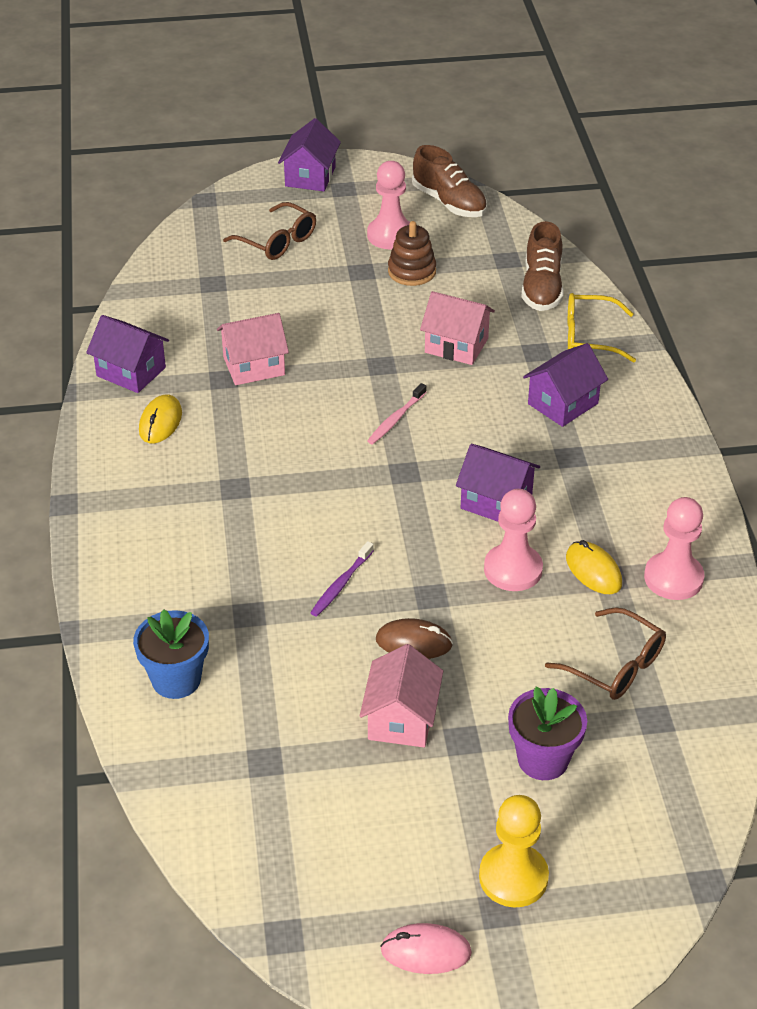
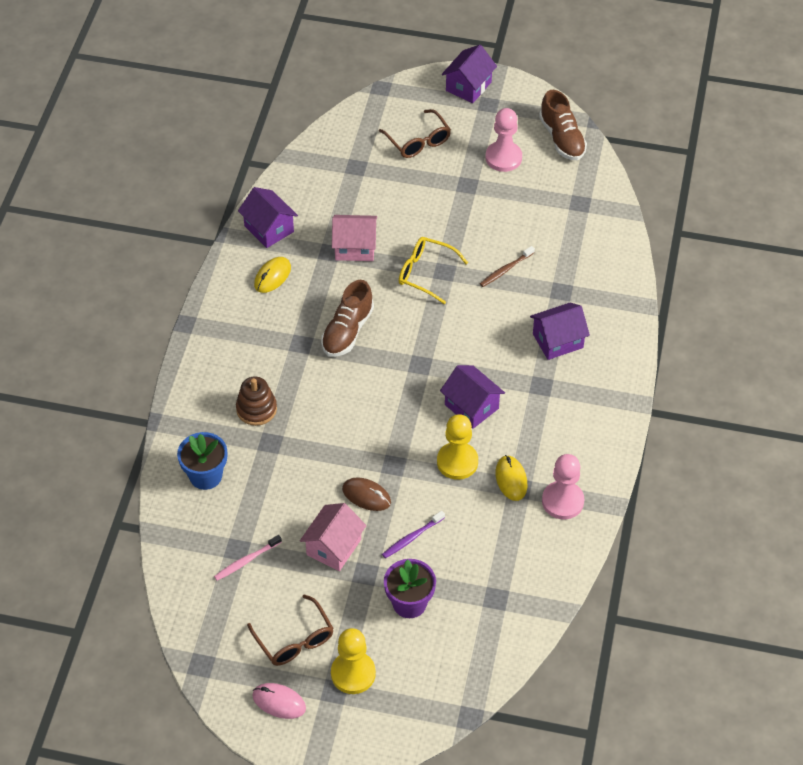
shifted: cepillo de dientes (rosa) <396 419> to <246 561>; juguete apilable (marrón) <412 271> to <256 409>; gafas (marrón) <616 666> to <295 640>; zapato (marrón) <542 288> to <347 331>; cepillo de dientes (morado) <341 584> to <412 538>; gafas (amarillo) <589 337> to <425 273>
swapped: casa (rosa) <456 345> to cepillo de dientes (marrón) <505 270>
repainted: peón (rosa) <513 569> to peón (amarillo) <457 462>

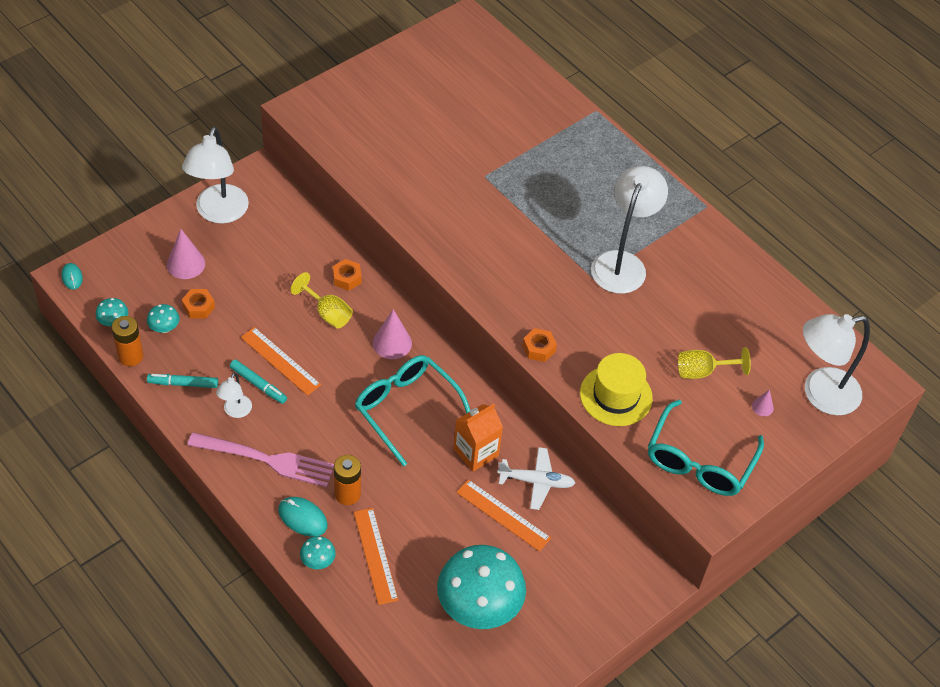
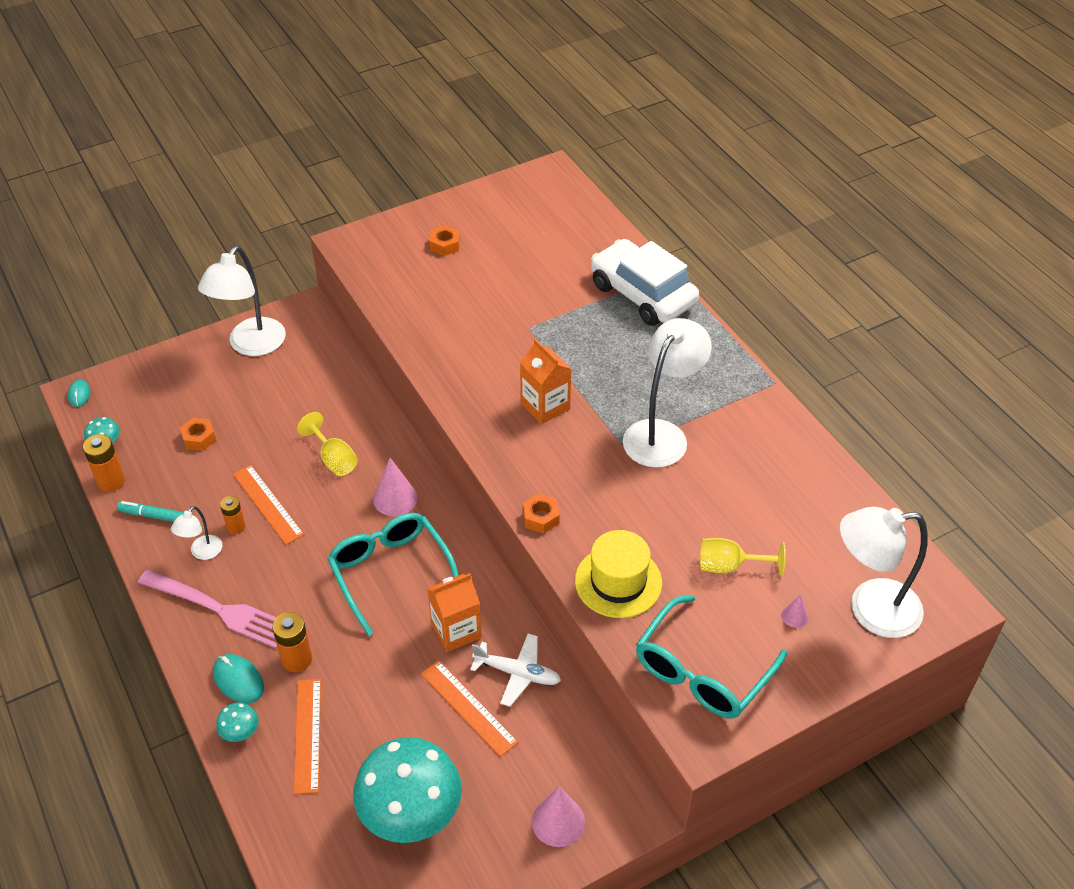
gone: seta (turquesa) <164 328>
new: cartón de leche (naranja) <545 406>; coche (blanco) <642 294>
shifted: tuerca (naranja) <347 278> to <445 245>; cono (rosa) <186 264> to <558 821>
swapped: rotulador (turquesa) <258 384> to pila (naranja) <236 526>

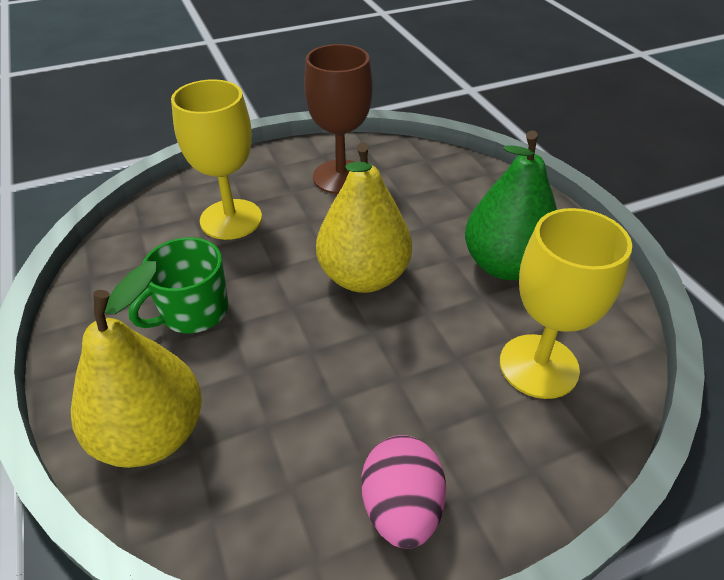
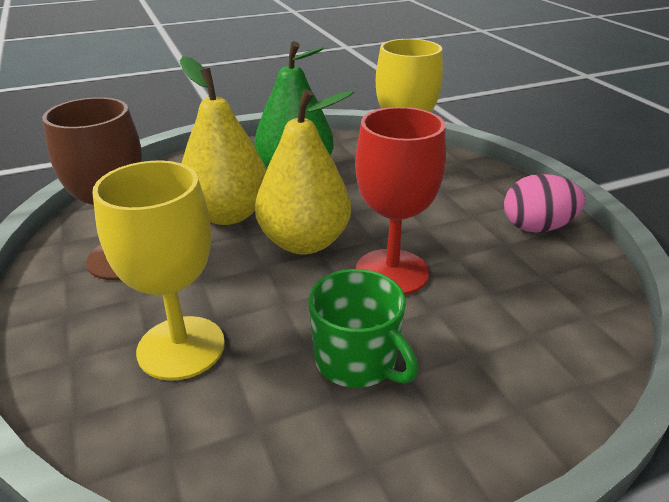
new: copa (rojo) <392 272>
shifted: pera (amarillo) <151 434> to <227 214>

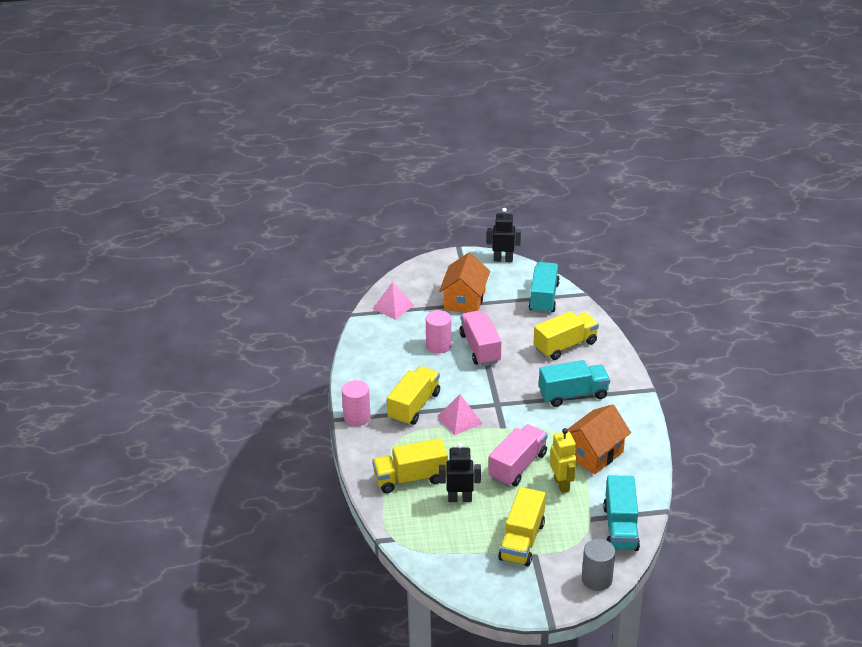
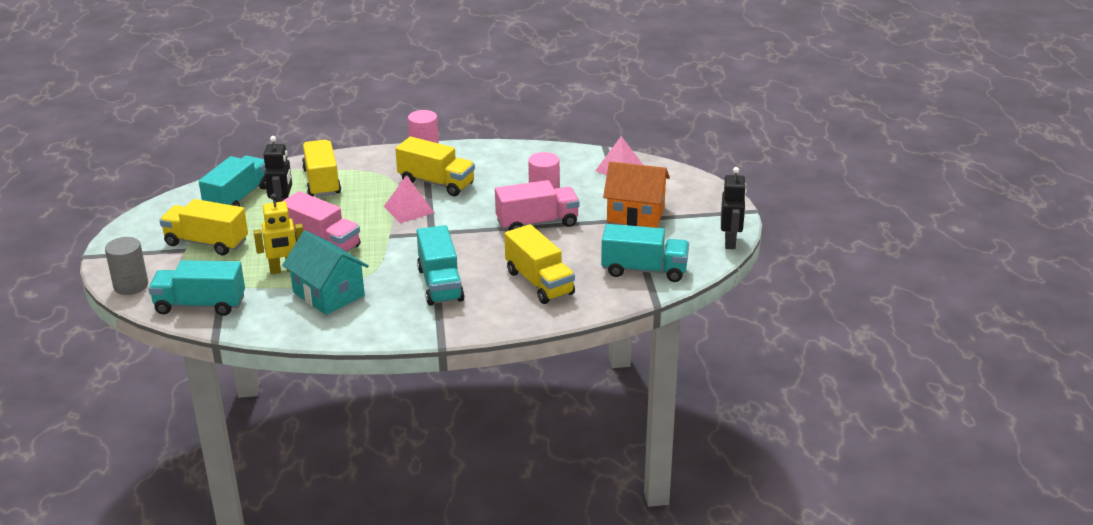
new: camión (turquesa) <238 199>
repainted: casa (naranja) <594 453> to casa (turquesa) <328 294>

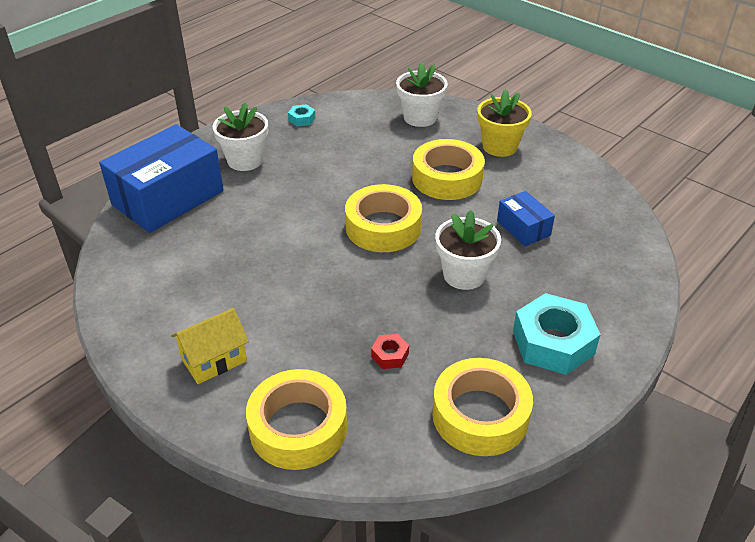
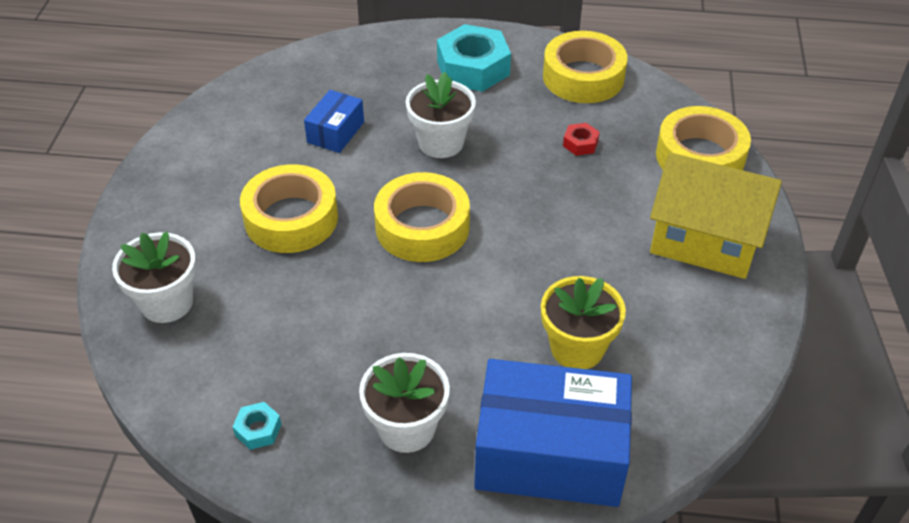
shifted: maceta (amarillo) <499 146> to <577 348>
scaled: casa (amarillo) <214 360> = <704 242> x1.68

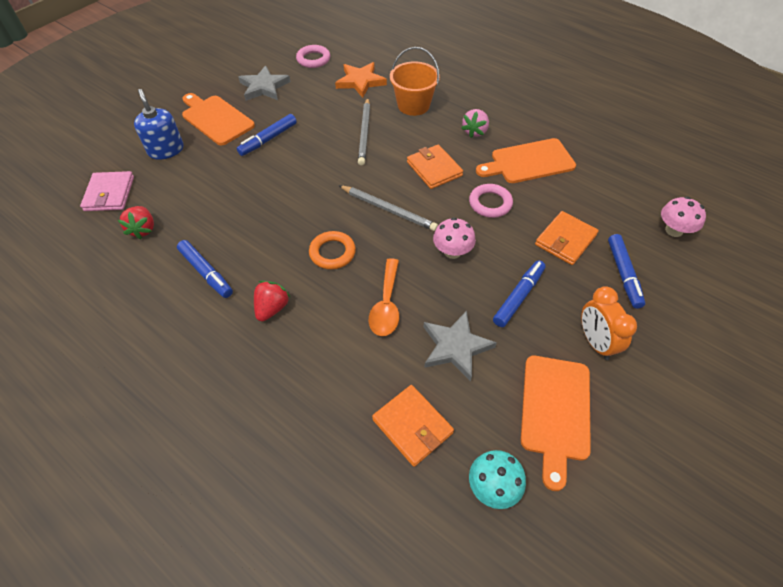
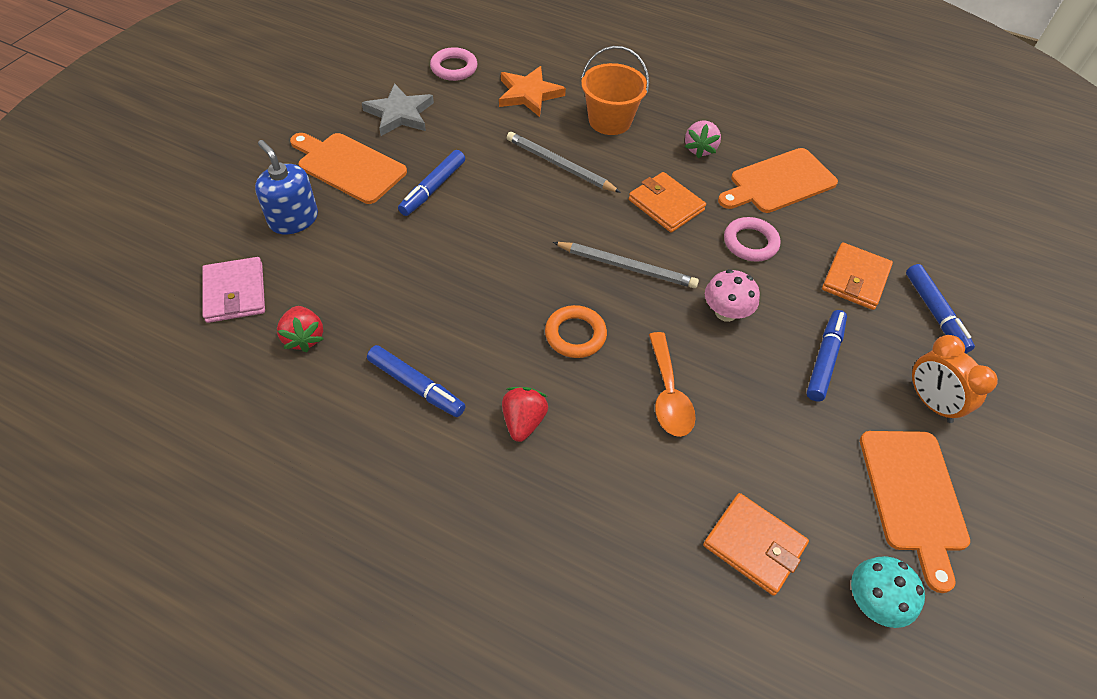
gone: estrella (gris) <455 347>; seta (rosa) <674 230>
rotated: lápiz (gris) <365 133> = <560 165> 135 degrees clockwise

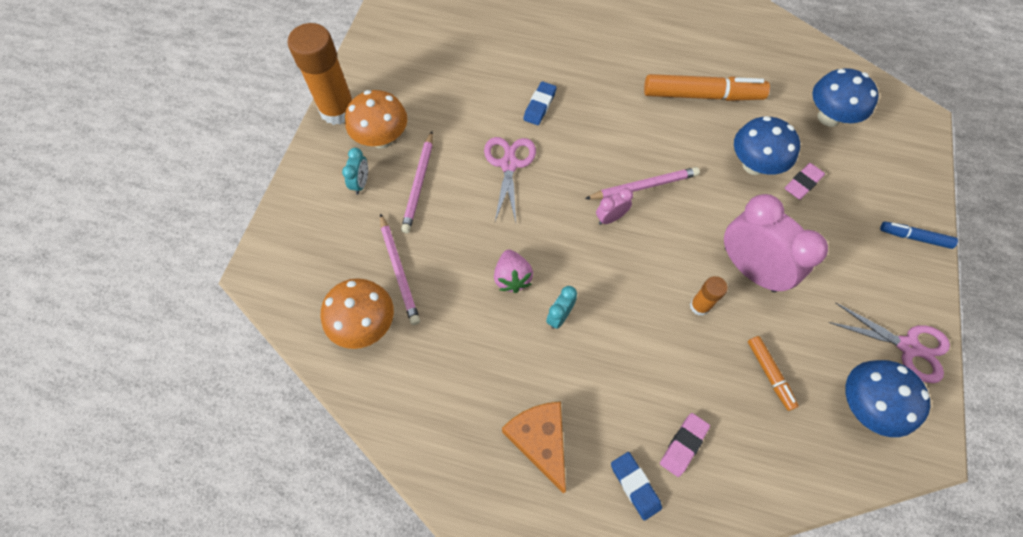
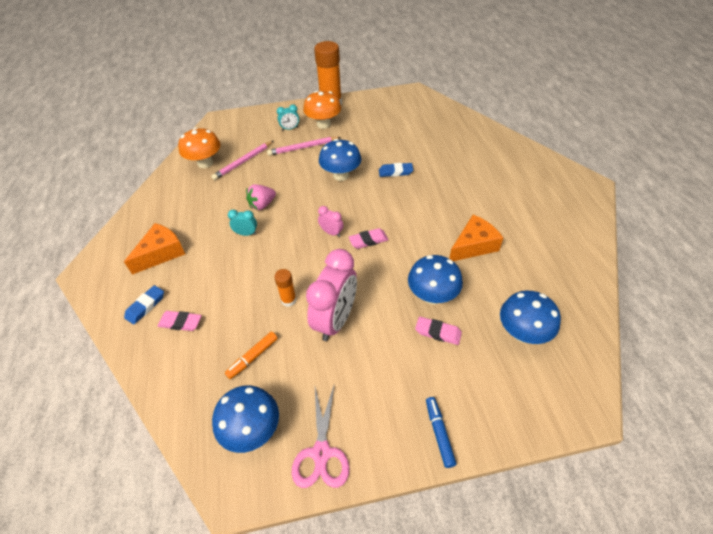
swapped: tijeras (rosa) <509 164> to seta (azul) <341 175>; lápiz (rosa) <644 186> to goma de borrar (rosa) <368 240>; rotulador (naranja) <701 95> to queso (naranja) <473 246>

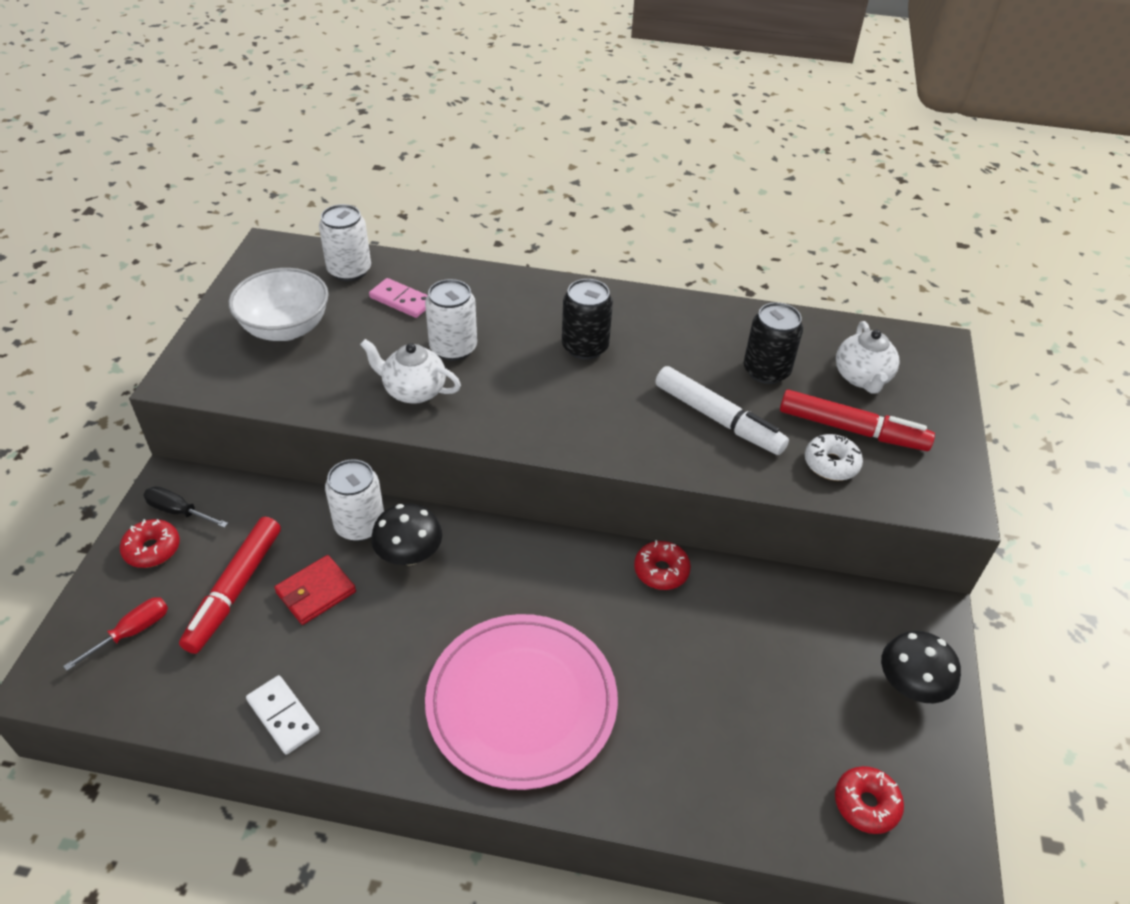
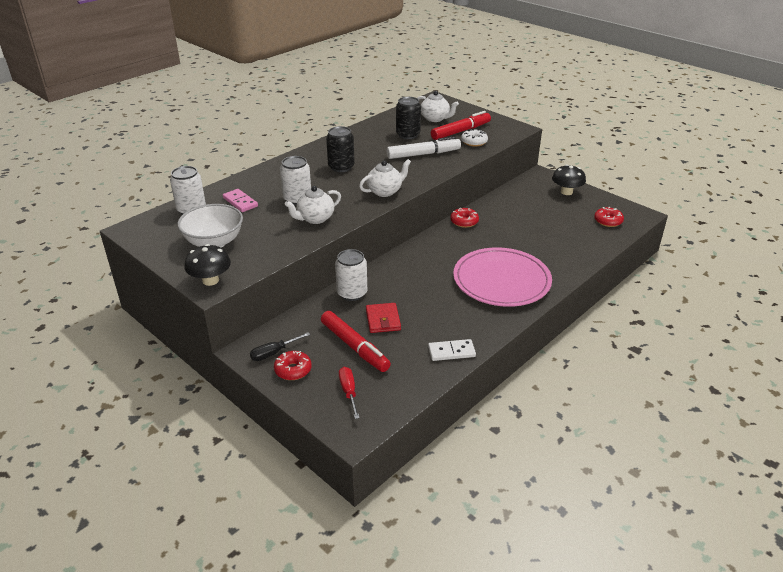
new: tetera (blanco) <385 191>
shifted: seta (negro) <409 555> to <210 280>
rotated: ficha de dominó (rosa) <401 300> = <240 202> 75 degrees clockwise

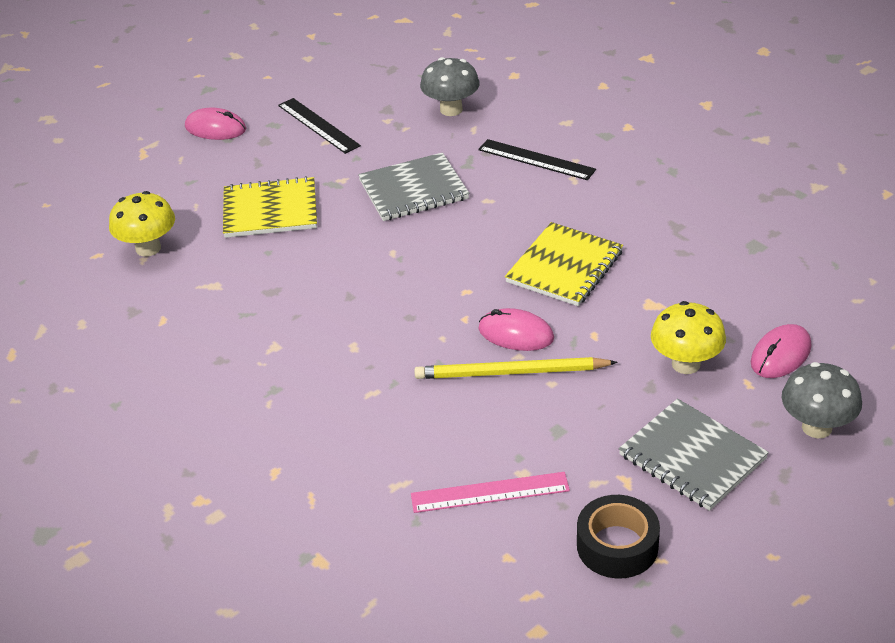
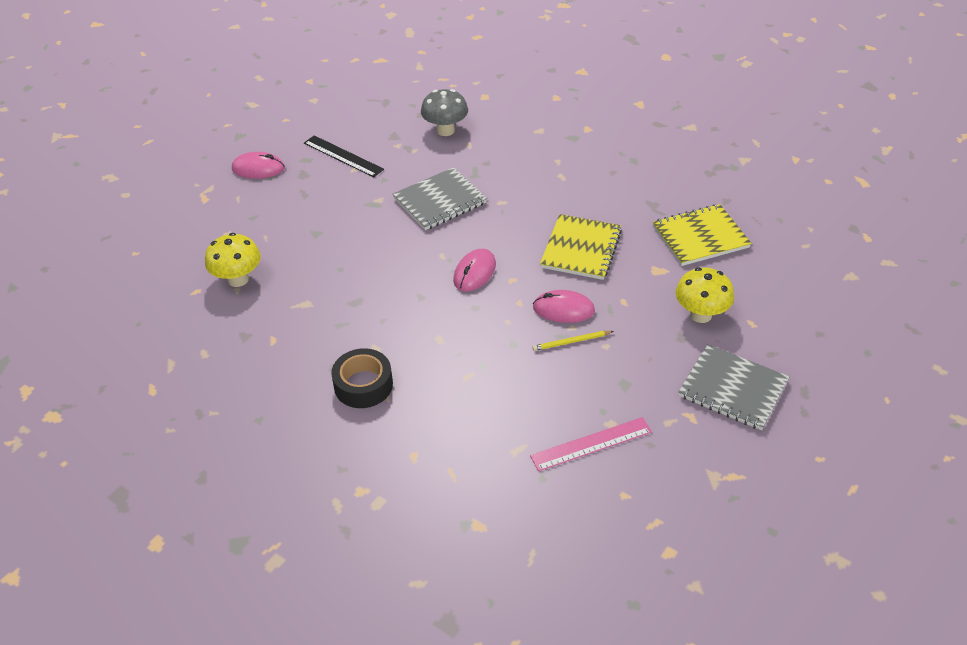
gone: regla (negro) <536 160>; seta (gris) <817 427>
shifted: cinta adhesiva (negro) <617 546> to <363 385>; ratón (rosa) <780 355> to <474 272>; cuaderno (amarillo) <270 210> to <700 237>
scaled: lápiz (amarillo) <511 372> = <571 342> x0.53

